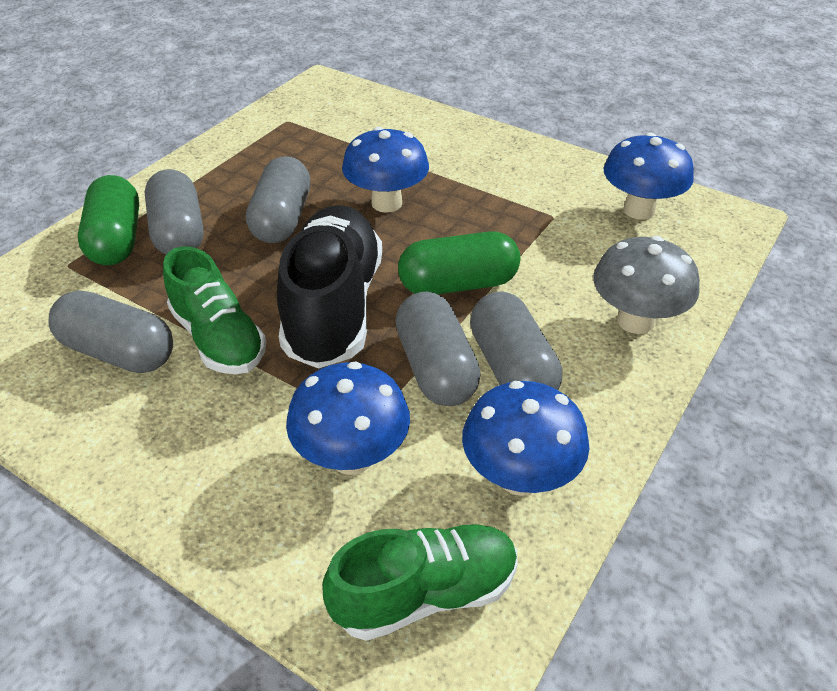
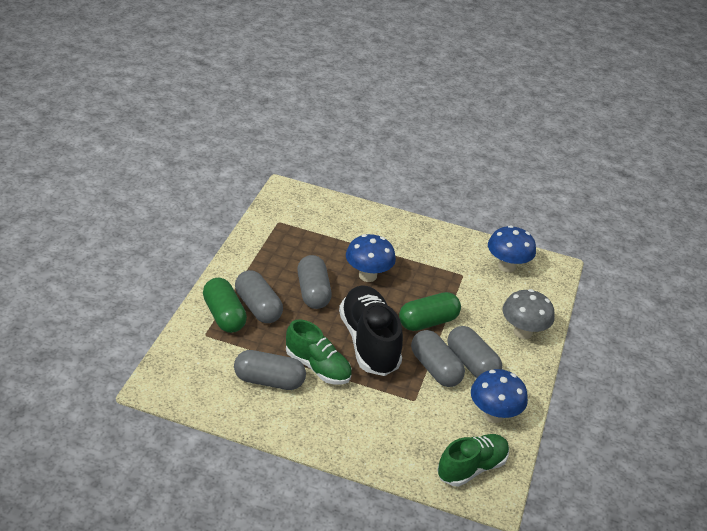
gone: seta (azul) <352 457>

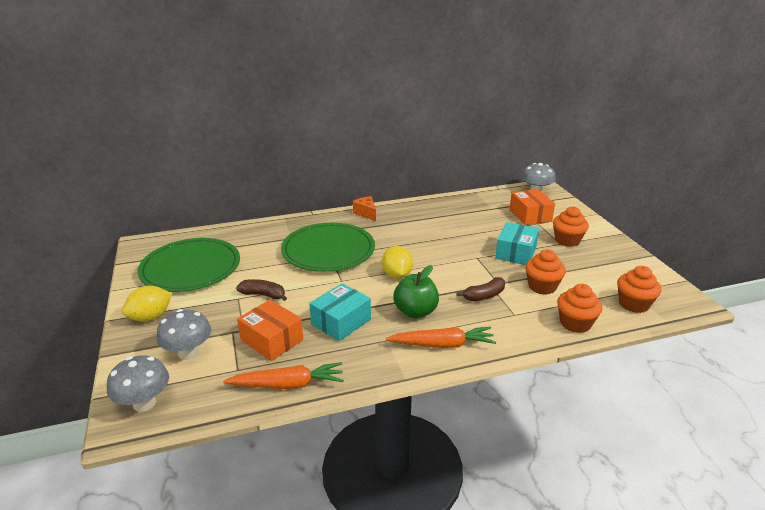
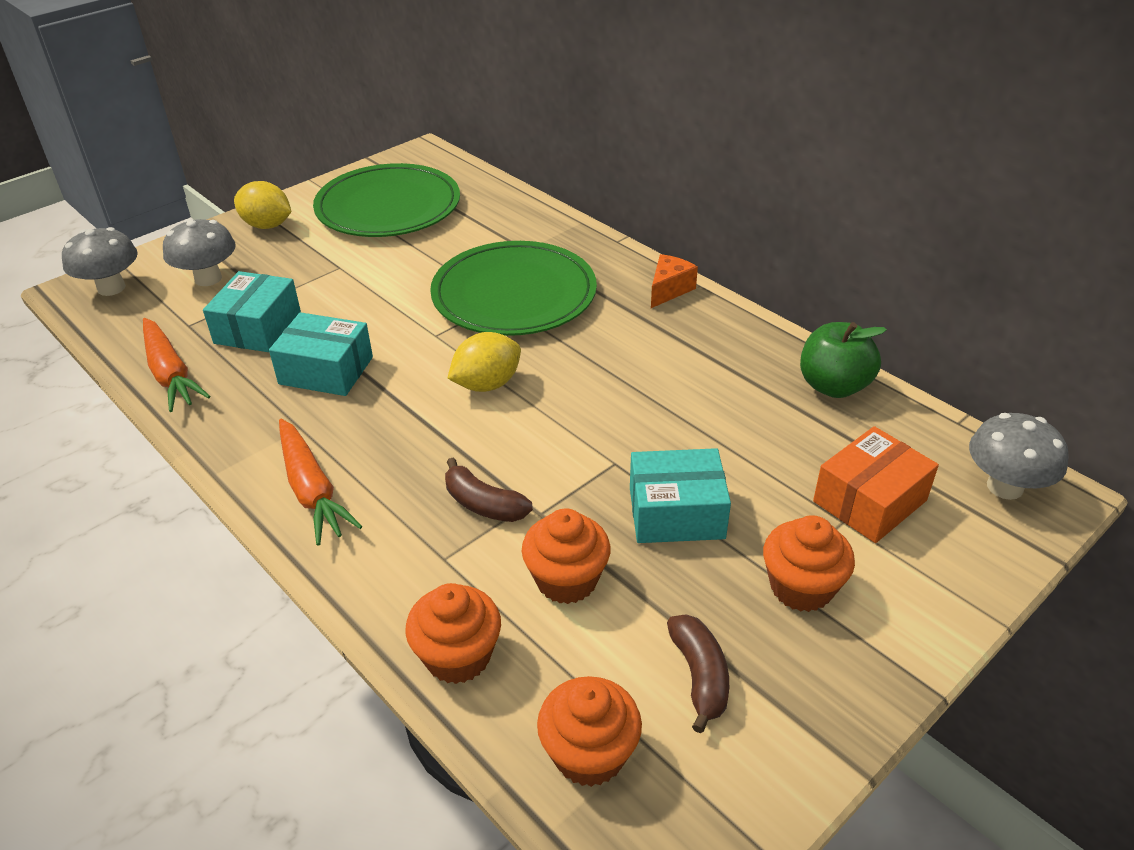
shifted: plátano (marrón) <263 295> to <699 676>; manzana (verde) <415 311> to <833 386>
repainted: caja (naranja) <272 340> to caja (turquesa) <258 328>

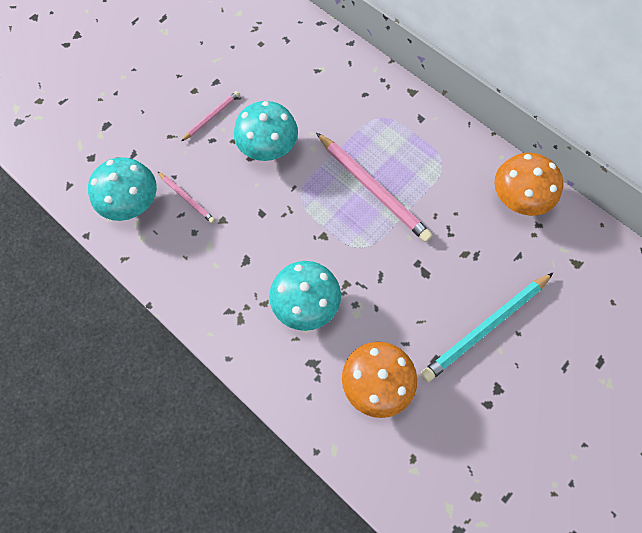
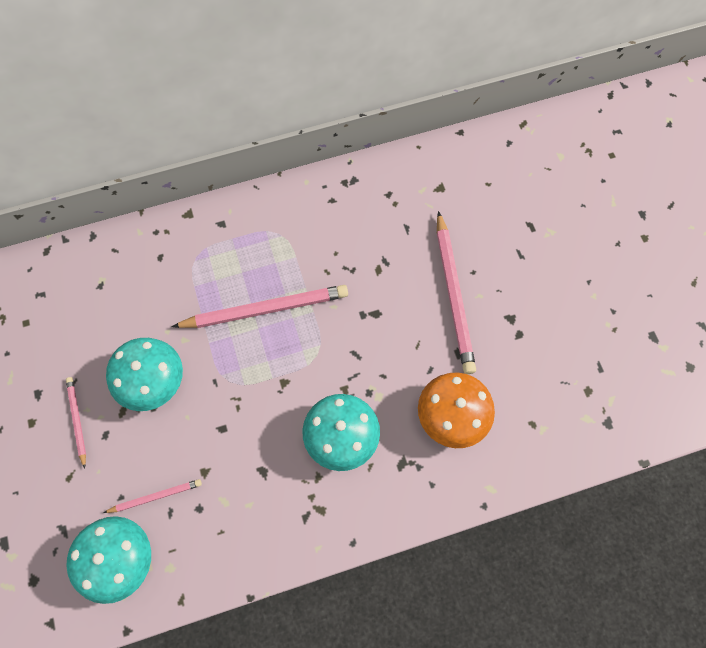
gone: seta (naranja) <518 198>
repainted: lápiz (turquesa) <485 327> to lápiz (rosa) <453 295>

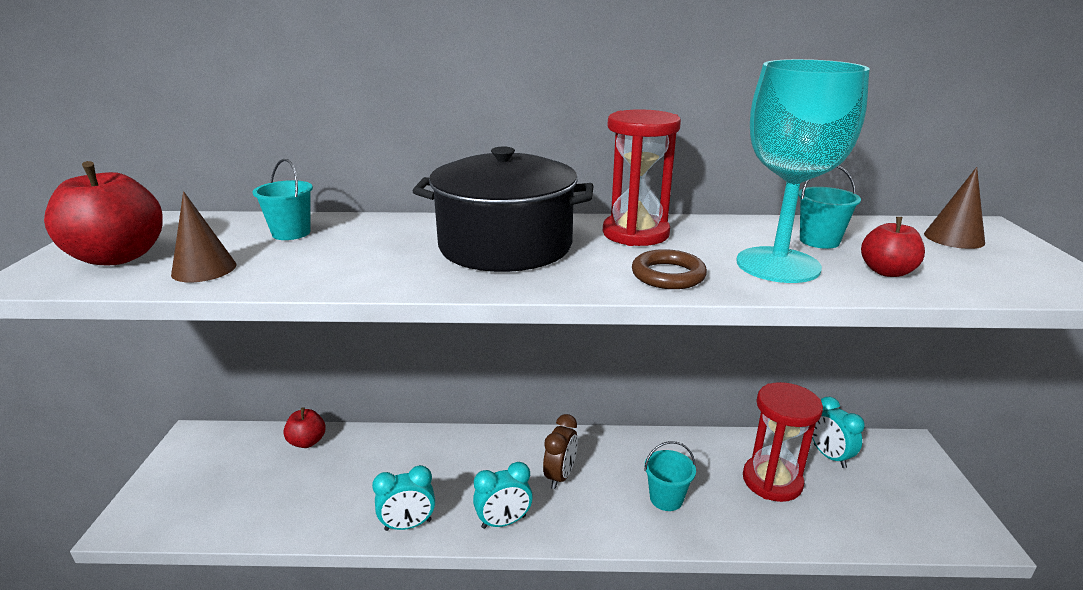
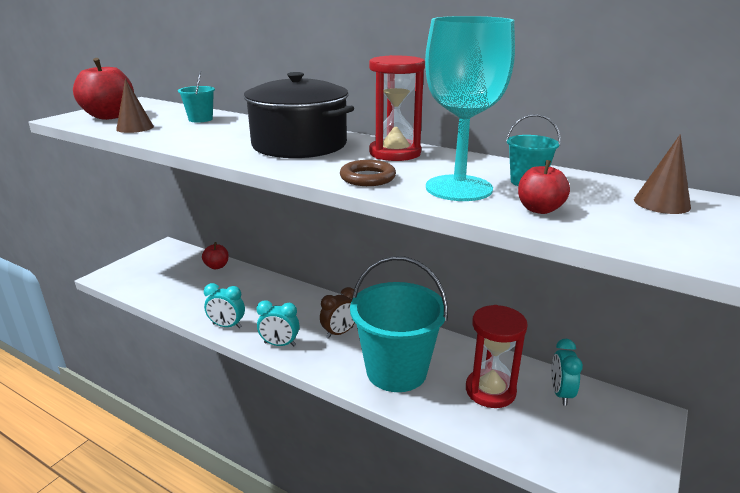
scaled: balde (turquesa) <666 498> = <396 371> x2.32

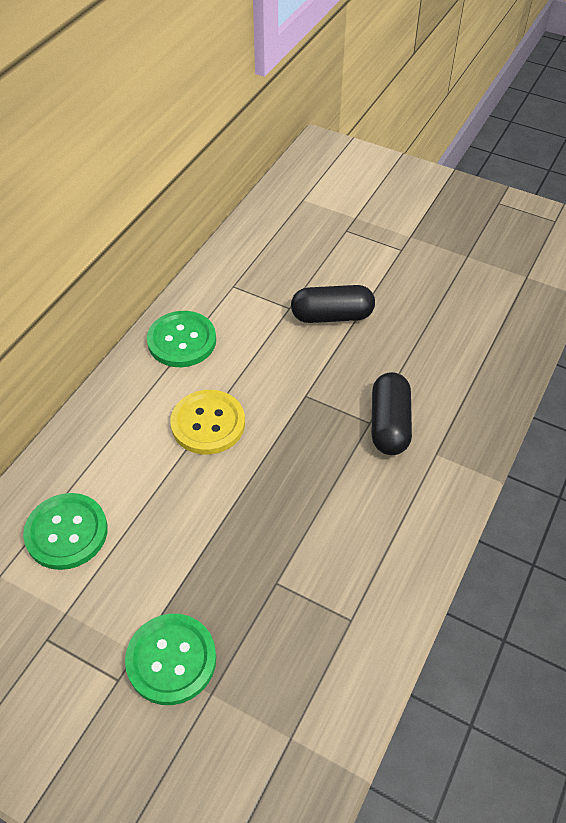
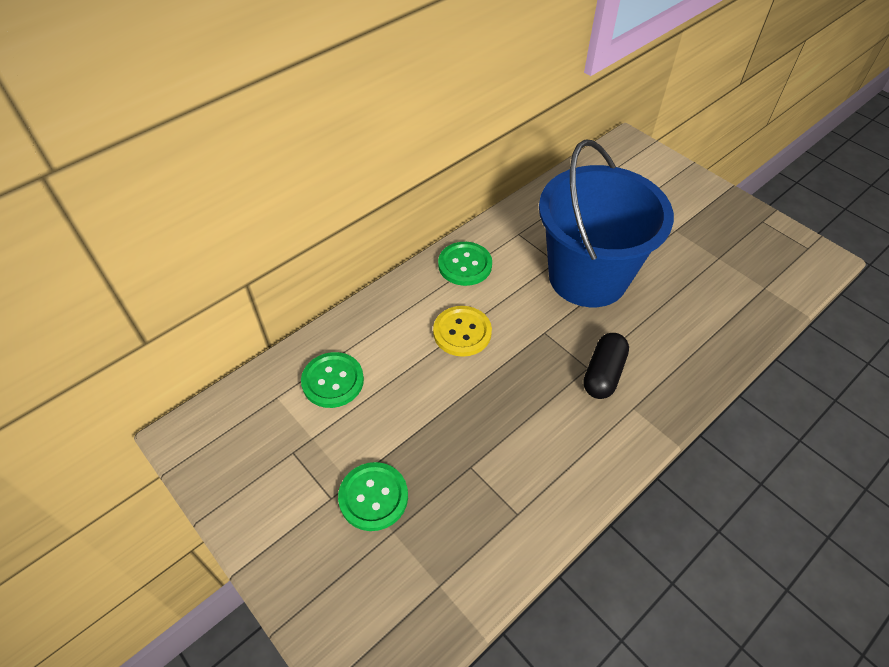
swapped: cápsula (negro) <332 316> to balde (azul) <587 277>

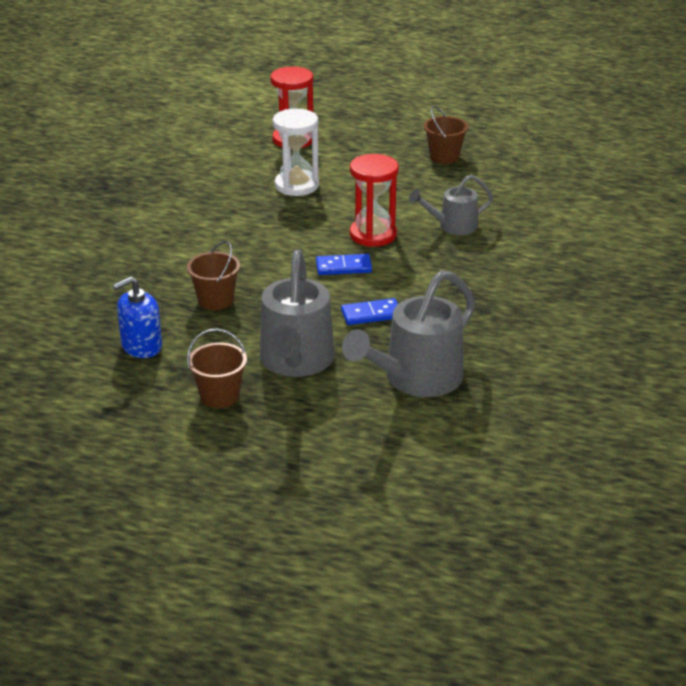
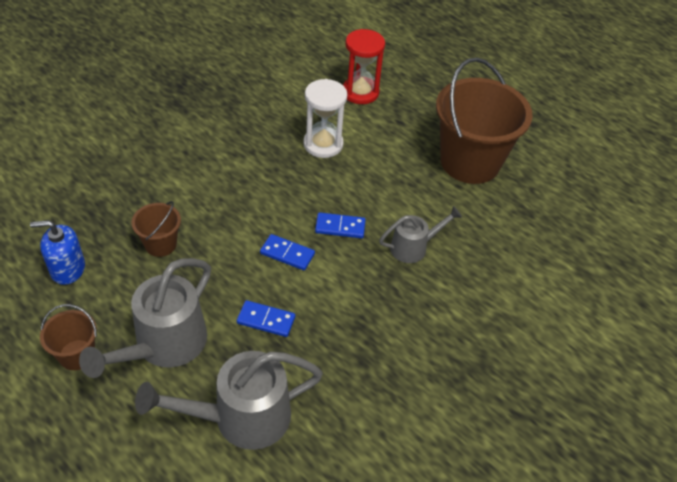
swapped: reloj de arena (rojo) <373 235> to ficha de dominó (azul) <340 227>
rotated: regadera (gris) <452 226> = <414 247> 150 degrees clockwise
scaled: balde (marrón) <444 157> = <470 162> x2.17

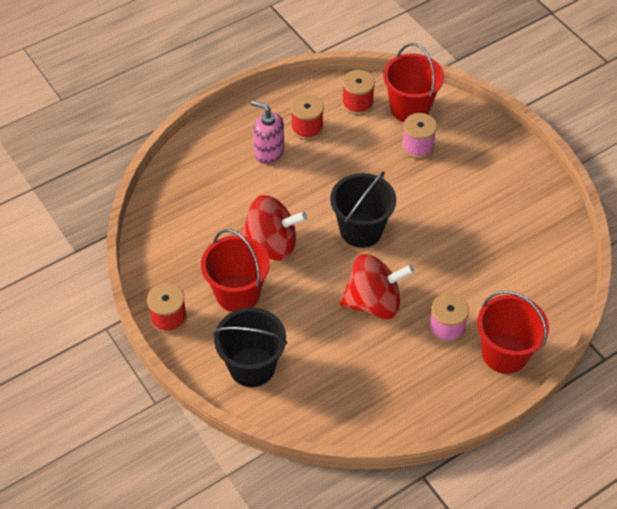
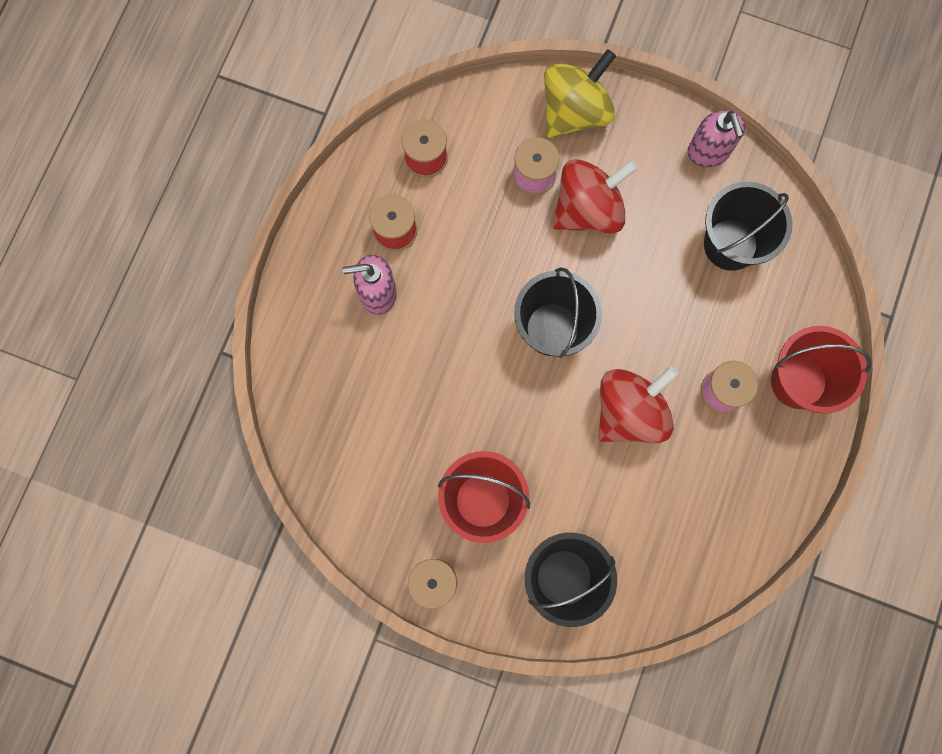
gone: balde (rojo) <409 108>
new: peonza (amarillo) <575 111>; dispensador de jabón (rosa) <709 151>; balde (negro) <730 244>
shifted: peonza (rojo) <272 244> to <588 209>

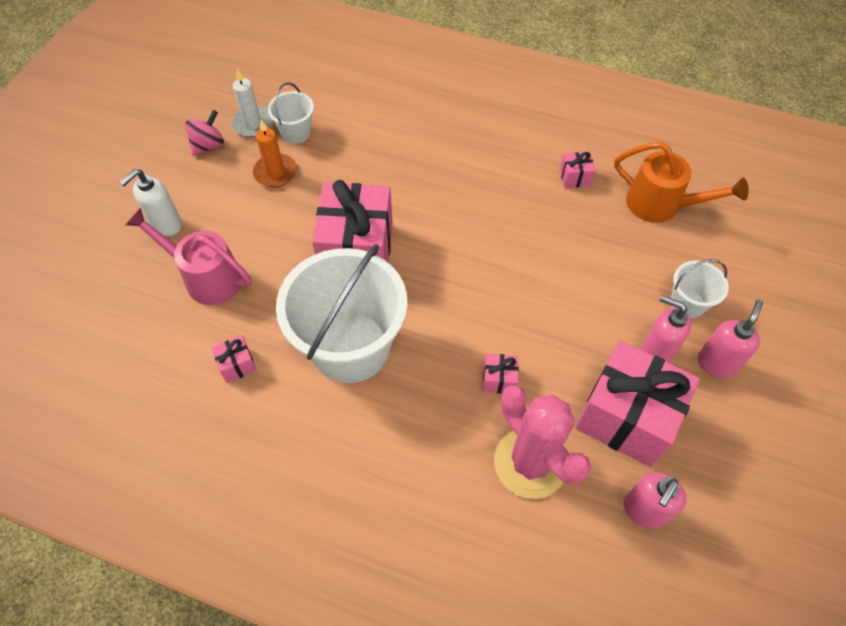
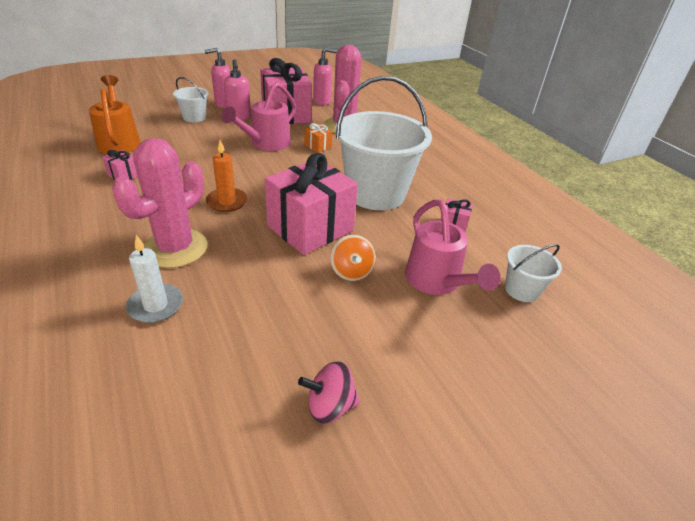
gone: dispensador de jabón (blanco) <166 225>
new: cactus (rosa) <175 248>; regadera (rosa) <266 144>; peonza (naranja) <351 271>
shifted: vela (blanco) <253 124> to <156 305>; vela (naranja) <275 172> to <227 202>; balde (blanco) <296 132> to <521 290>
repainted: regalo (rosa) <499 379> to regalo (naranja) <318 146>

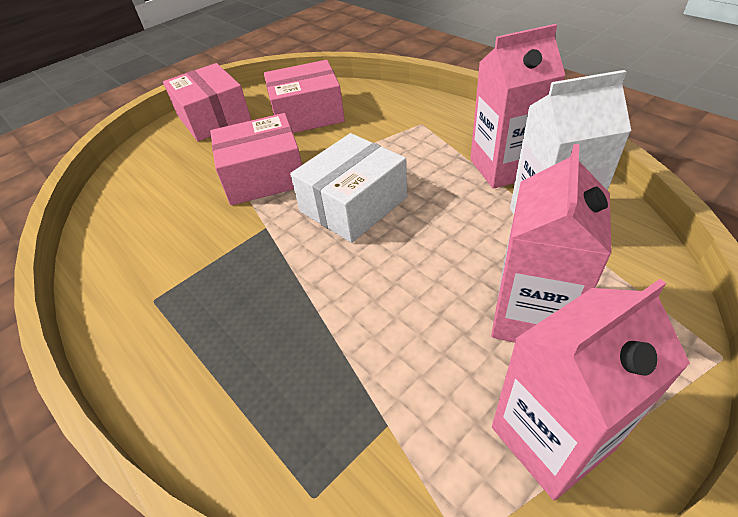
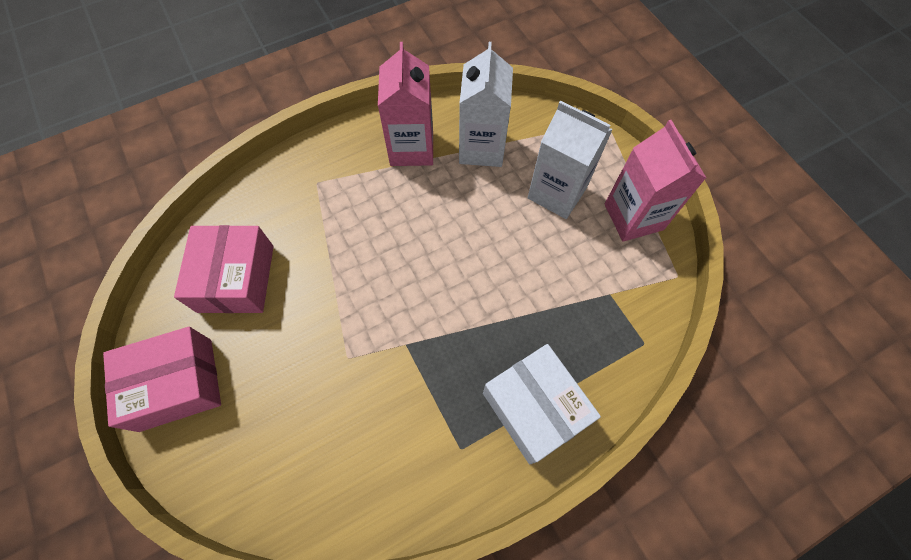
gone: caja (rosa) <264 176>
shifted: caja (blanco) <353 204> to <534 408>
repainted: cartón de leche (rosa) <530 317> to cartón de leche (blanco) <557 193>

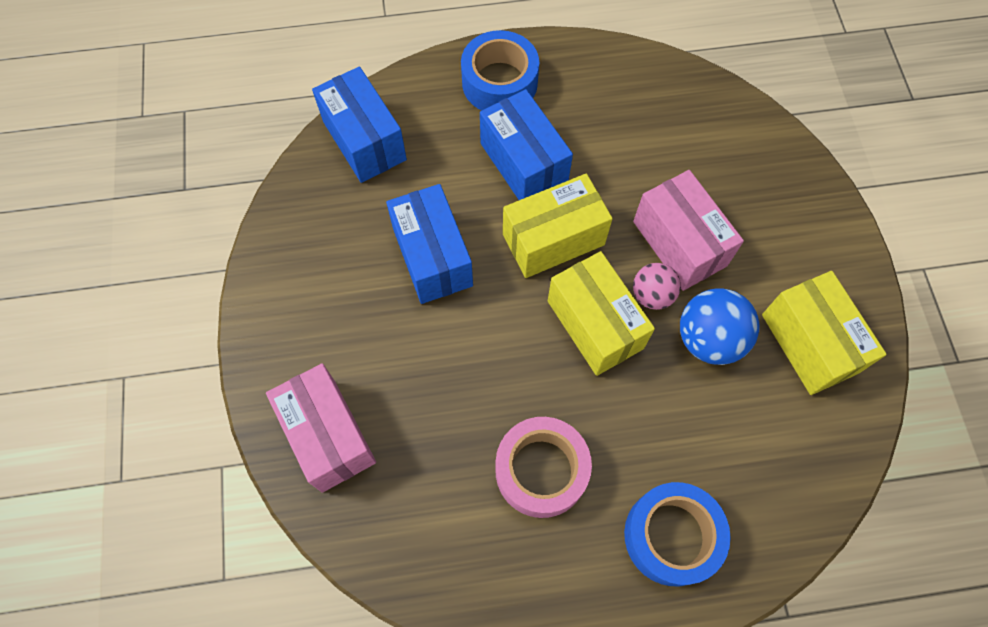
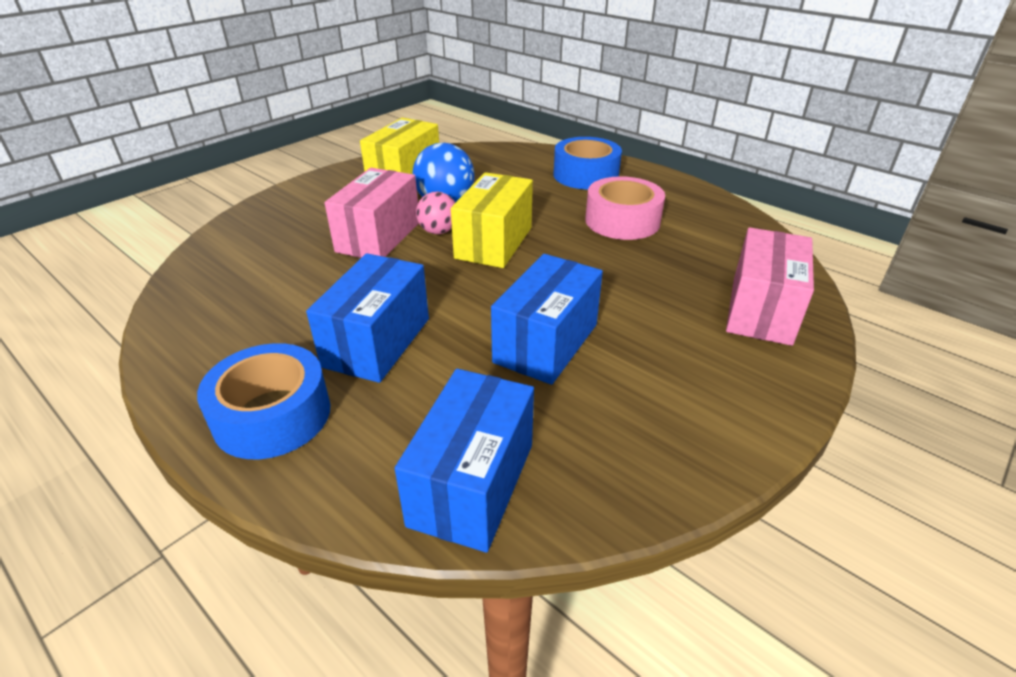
gone: caja (amarillo) <553 239>

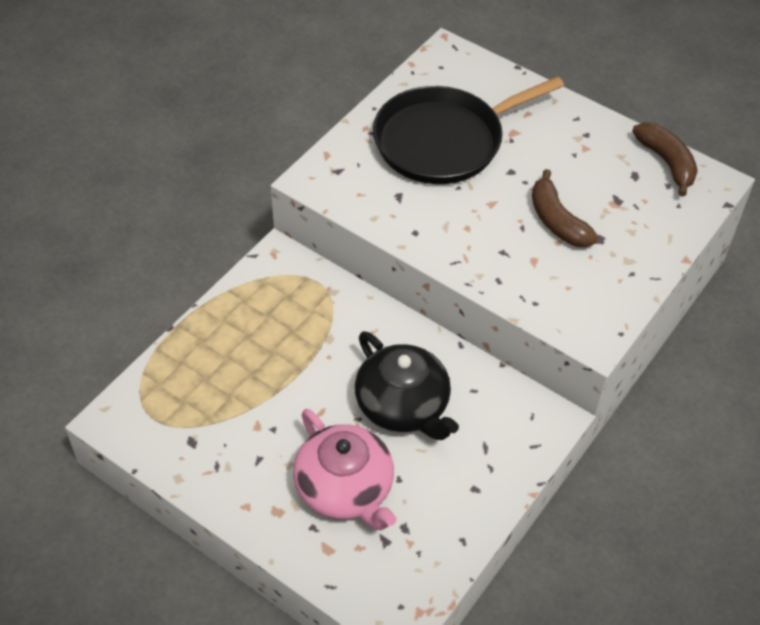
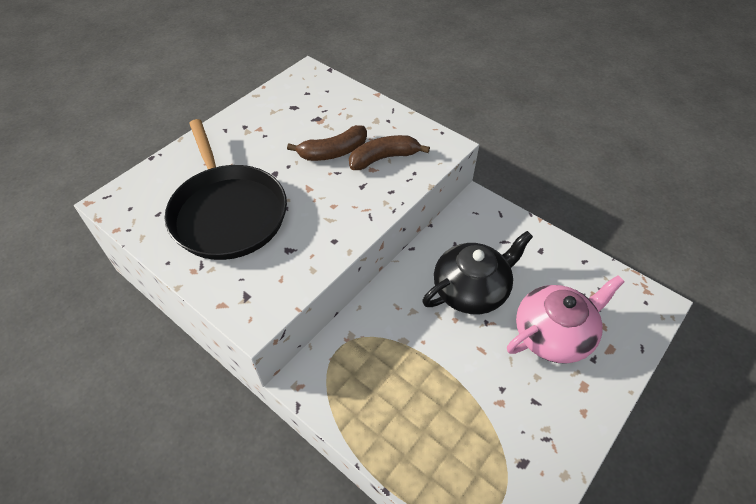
shifted: plátano (marrón) <666 162> to <383 158>

